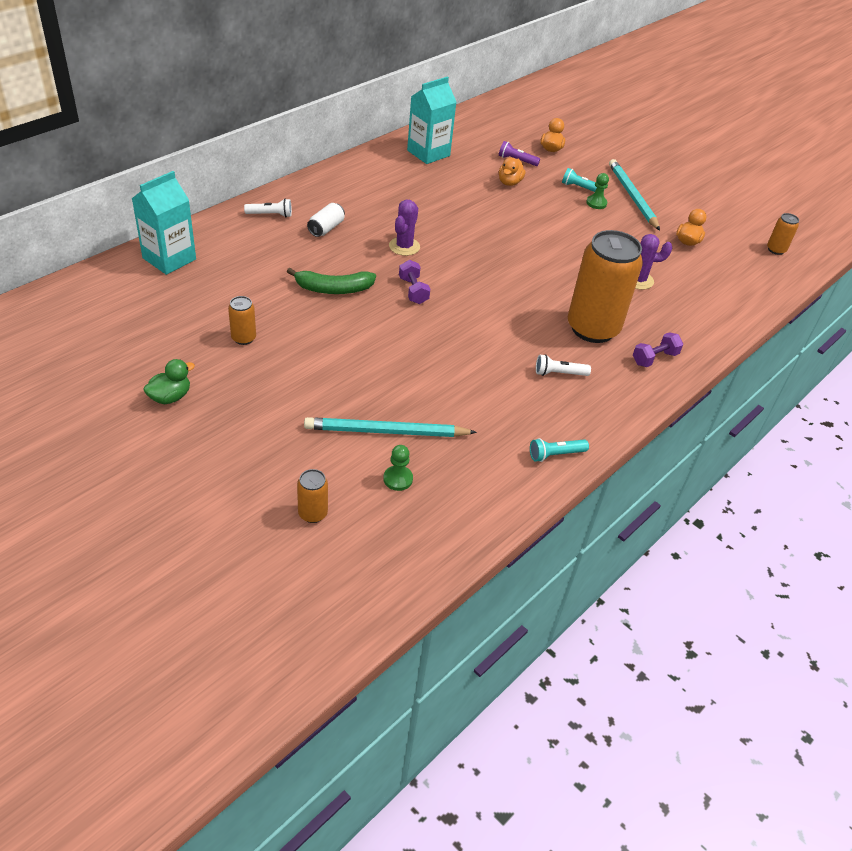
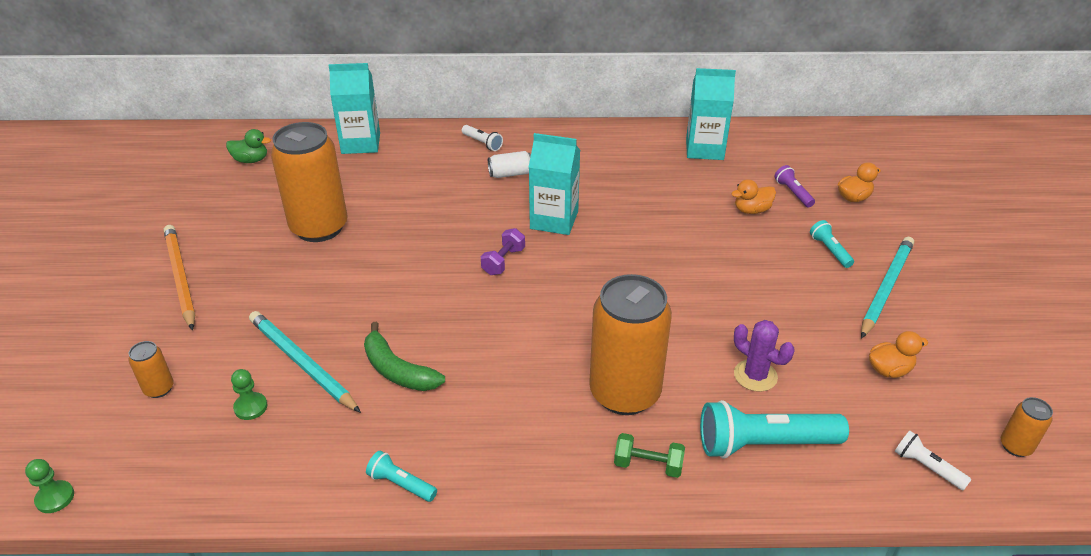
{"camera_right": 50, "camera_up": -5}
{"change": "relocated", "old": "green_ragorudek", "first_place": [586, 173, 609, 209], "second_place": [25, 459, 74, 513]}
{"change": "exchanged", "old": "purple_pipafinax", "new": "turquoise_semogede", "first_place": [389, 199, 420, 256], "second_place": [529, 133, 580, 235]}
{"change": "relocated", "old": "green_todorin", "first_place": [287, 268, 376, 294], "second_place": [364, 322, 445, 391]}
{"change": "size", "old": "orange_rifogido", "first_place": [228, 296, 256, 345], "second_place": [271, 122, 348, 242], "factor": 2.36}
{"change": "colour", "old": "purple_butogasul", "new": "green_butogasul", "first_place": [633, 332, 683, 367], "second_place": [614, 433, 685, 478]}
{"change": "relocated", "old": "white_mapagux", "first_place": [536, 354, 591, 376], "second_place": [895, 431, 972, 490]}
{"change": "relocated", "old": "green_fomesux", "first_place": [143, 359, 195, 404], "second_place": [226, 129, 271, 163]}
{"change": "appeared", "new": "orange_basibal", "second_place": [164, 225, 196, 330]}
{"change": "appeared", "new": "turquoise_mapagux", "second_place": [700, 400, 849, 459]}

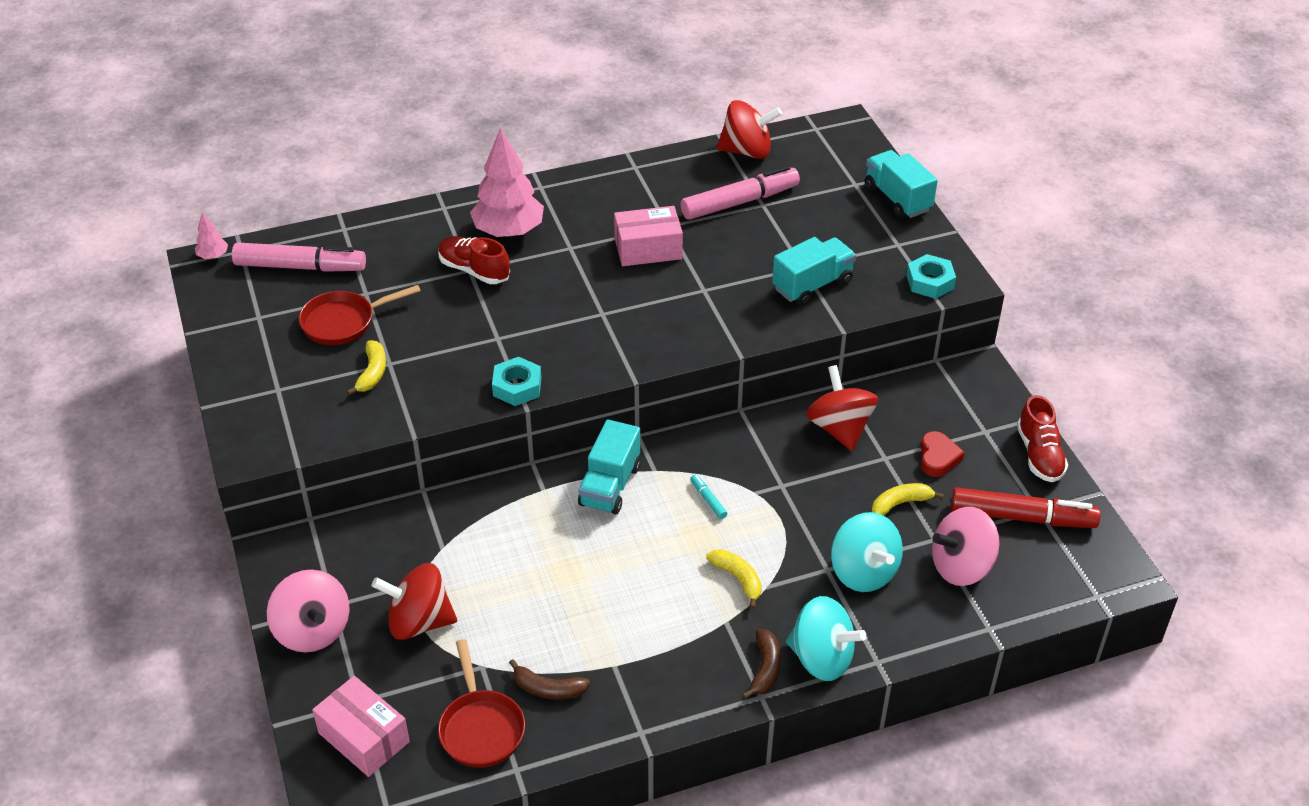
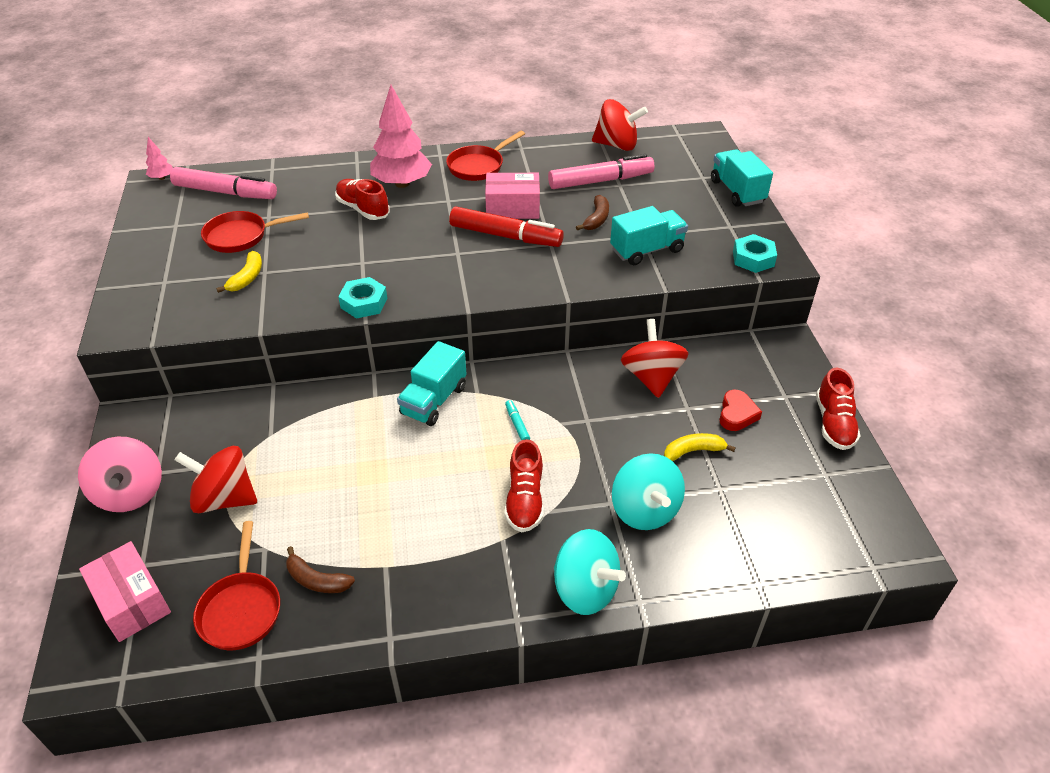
{"camera_right": 10, "camera_up": 0}
{"change": "relocated", "old": "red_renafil", "first_place": [951, 487, 1101, 528], "second_place": [449, 207, 564, 247]}
{"change": "missing", "old": "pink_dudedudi", "first_place": [932, 507, 999, 586]}
{"change": "exchanged", "old": "yellow_todorin", "new": "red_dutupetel", "first_place": [706, 549, 762, 609], "second_place": [505, 439, 544, 532]}
{"change": "relocated", "old": "brown_todorin", "first_place": [742, 629, 781, 699], "second_place": [576, 195, 609, 231]}
{"change": "appeared", "new": "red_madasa", "second_place": [446, 131, 525, 181]}

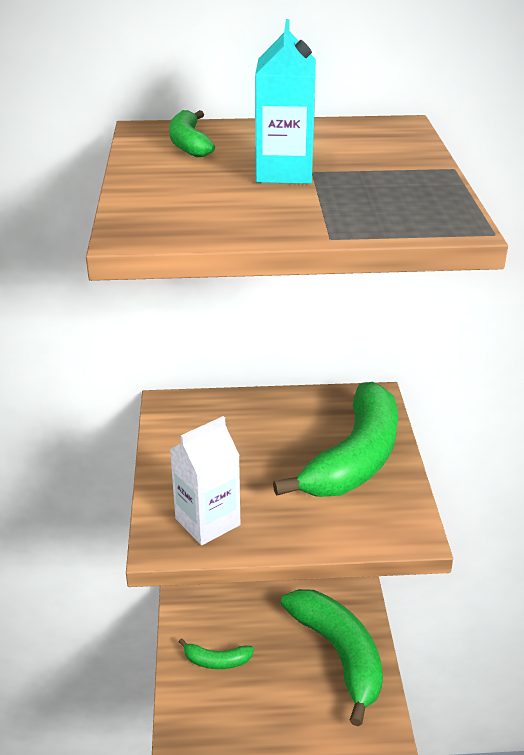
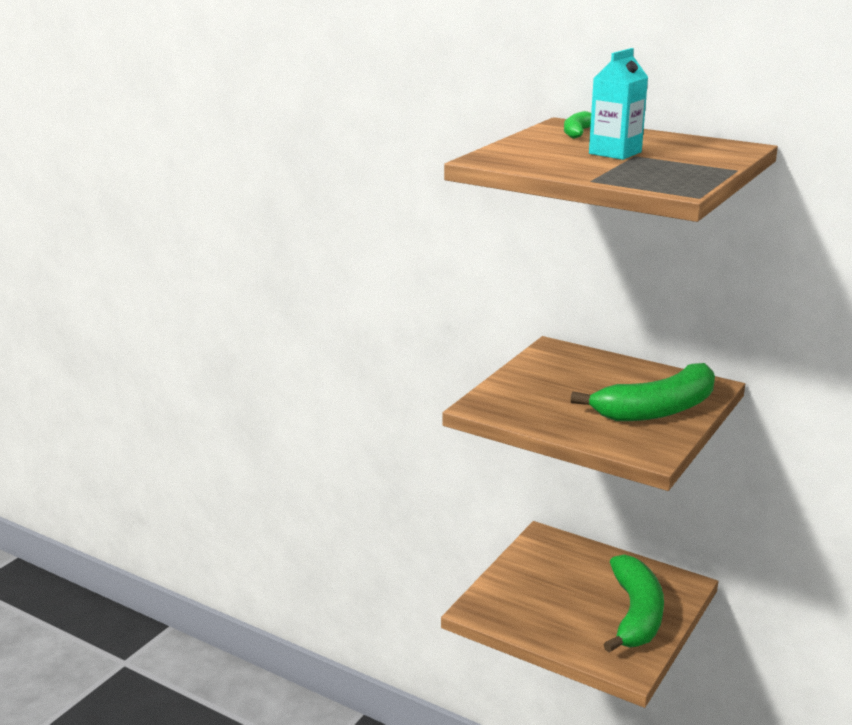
{"camera_right": 35, "camera_up": -10}
{"change": "missing", "old": "white_semogede", "first_place": [170, 416, 240, 545]}
{"change": "missing", "old": "green_todorin", "first_place": [179, 638, 254, 669]}

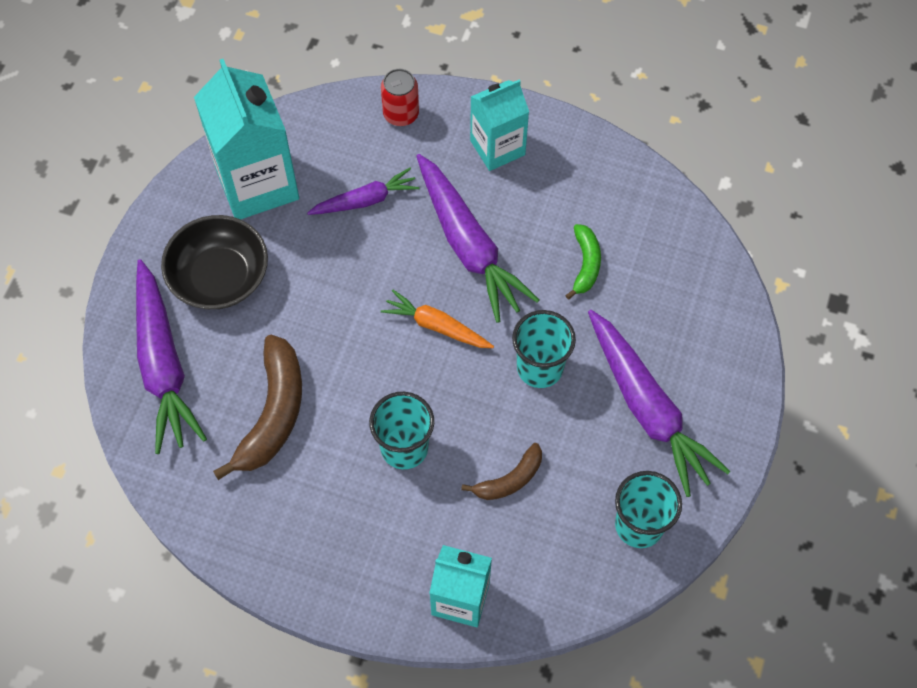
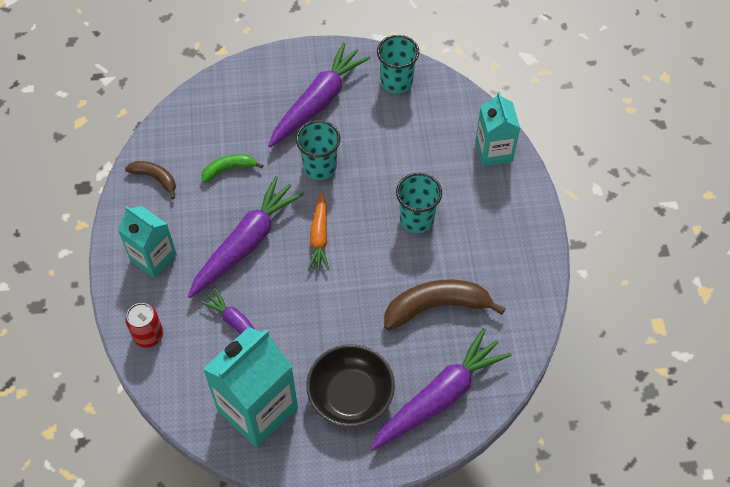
{"camera_right": -115, "camera_up": -5}
{"change": "relocated", "old": "brown_todorin", "first_place": [461, 443, 542, 500], "second_place": [125, 161, 176, 199]}

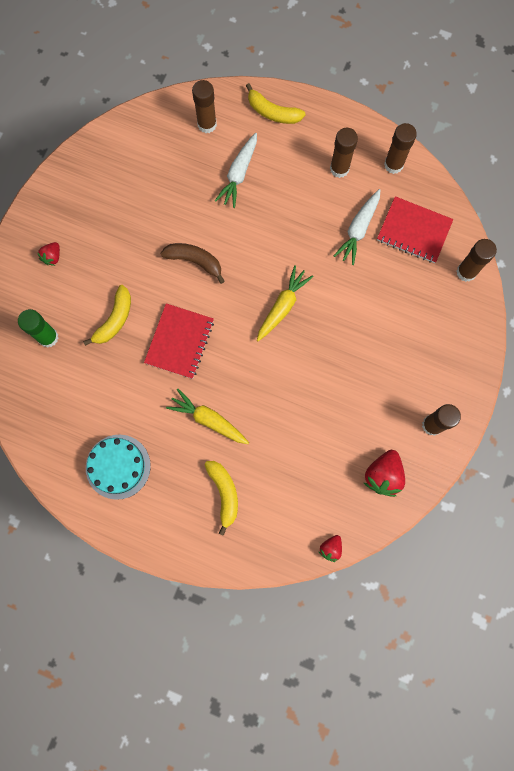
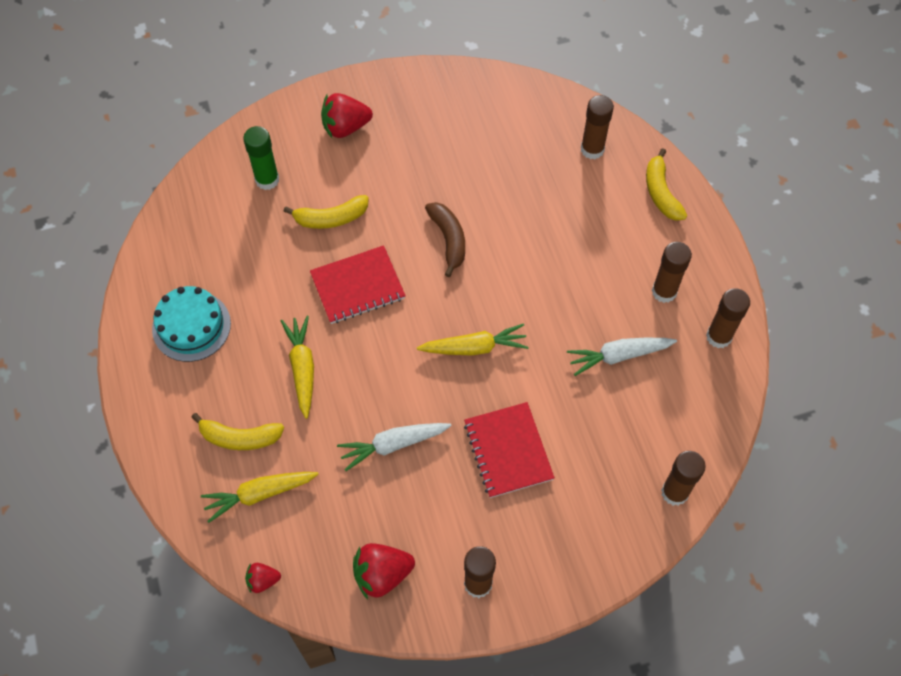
{"camera_right": 50, "camera_up": -15}
{"change": "relocated", "old": "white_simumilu", "first_place": [215, 133, 257, 208], "second_place": [337, 423, 452, 471]}
{"change": "relocated", "old": "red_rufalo", "first_place": [377, 196, 453, 263], "second_place": [464, 402, 555, 498]}
{"change": "size", "old": "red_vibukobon", "first_place": [37, 242, 60, 266], "second_place": [321, 93, 373, 138], "factor": 1.78}
{"change": "spun", "old": "yellow_todorin", "first_place": [204, 461, 238, 536], "second_place": [191, 413, 284, 450], "degrees": 60}
{"change": "appeared", "new": "yellow_simumilu", "second_place": [201, 472, 319, 523]}

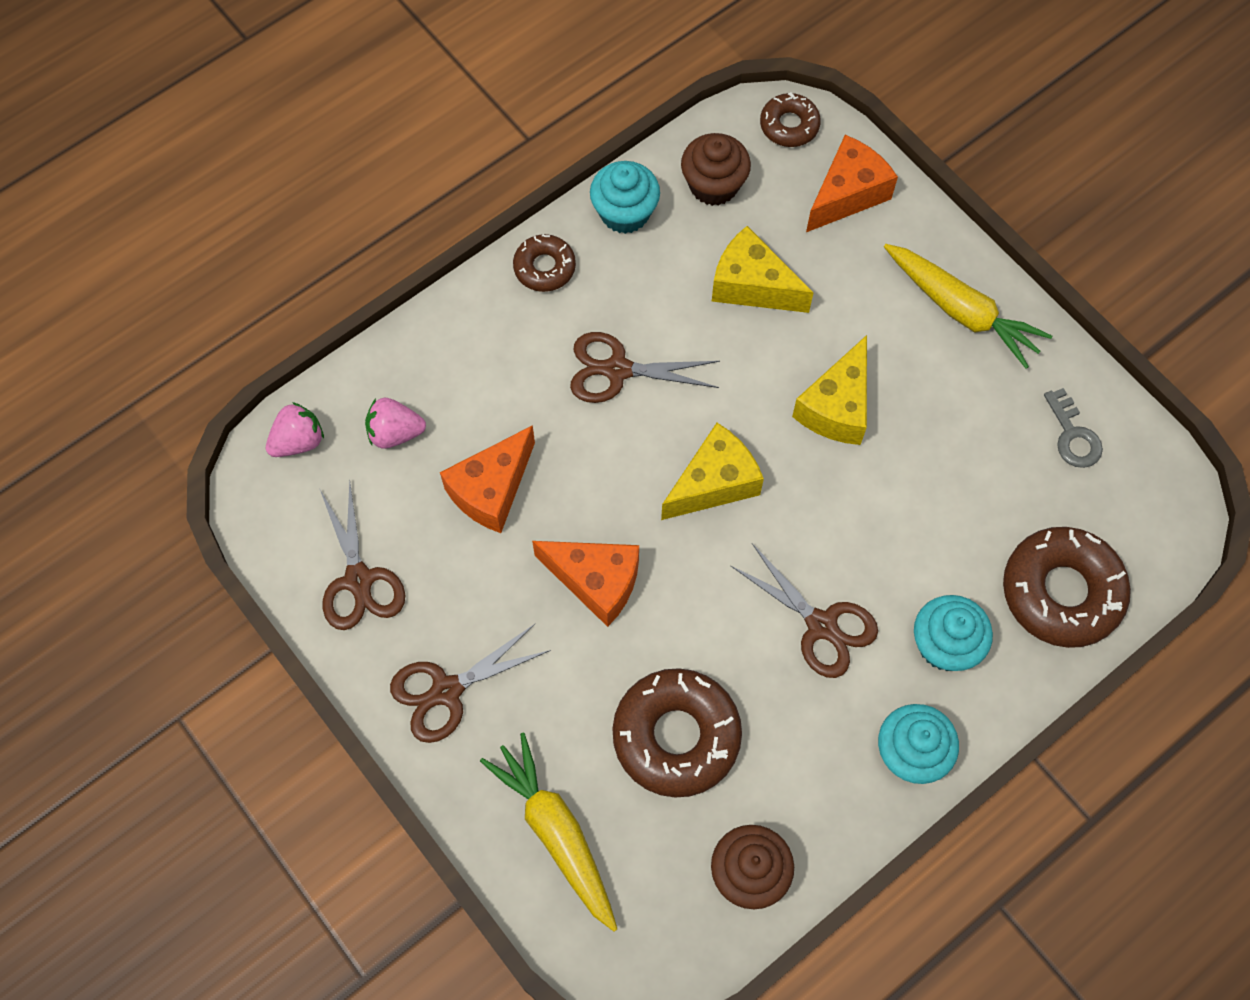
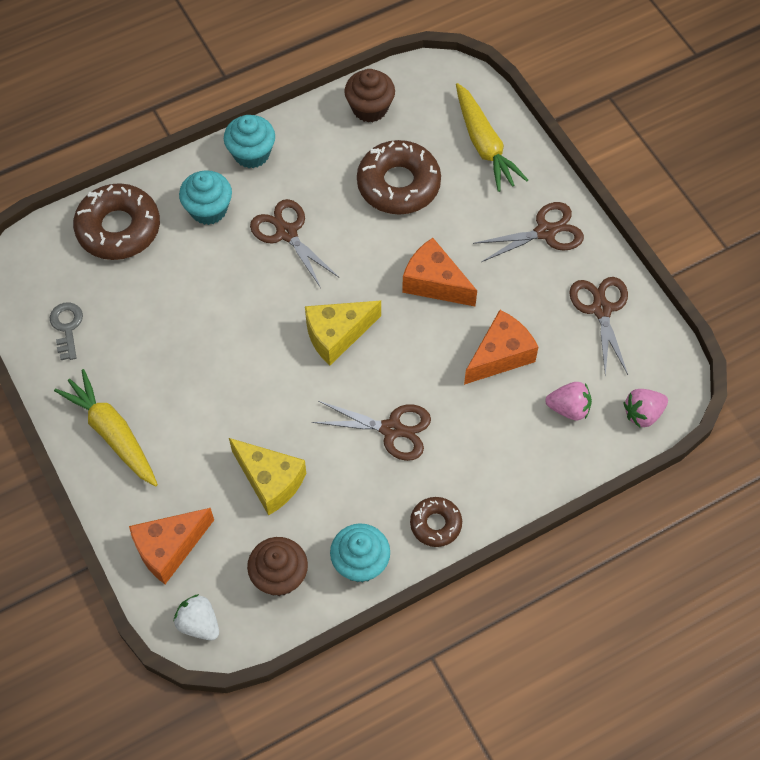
{"camera_right": -170, "camera_up": -5}
{"change": "exchanged", "old": "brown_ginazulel", "new": "white_vibukobon", "first_place": [760, 92, 821, 147], "second_place": [174, 594, 219, 640]}
{"change": "missing", "old": "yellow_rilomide", "first_place": [792, 335, 867, 445]}

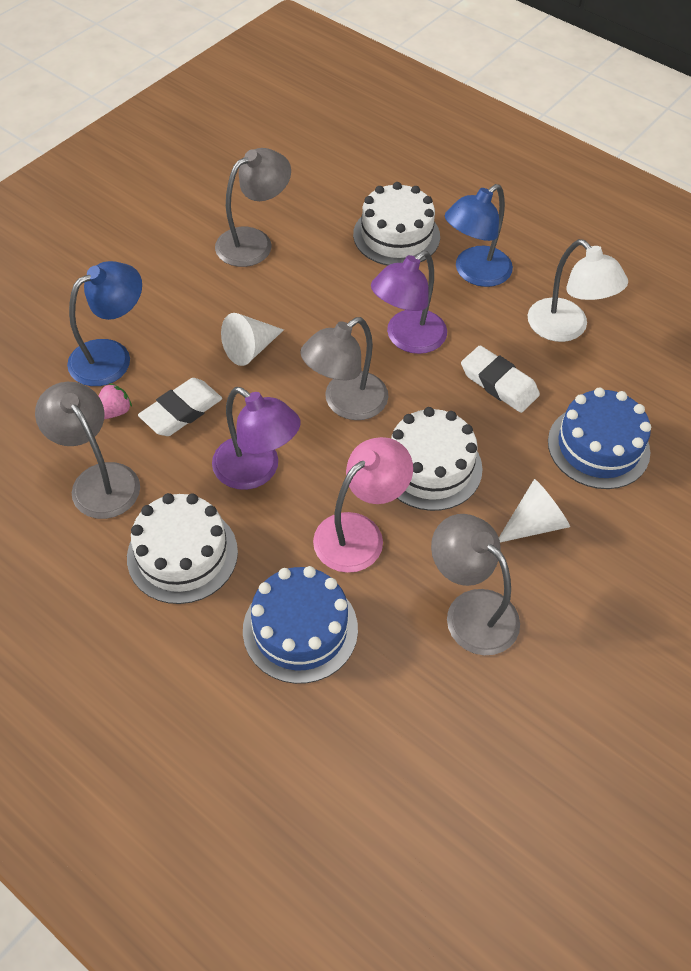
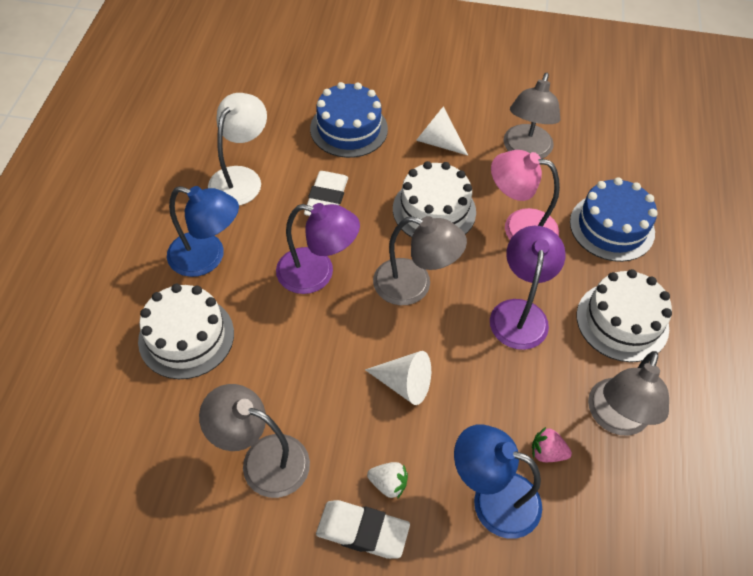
{"camera_right": -120, "camera_up": 0}
{"change": "relocated", "old": "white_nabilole", "first_place": [138, 378, 222, 436], "second_place": [316, 500, 410, 559]}
{"change": "appeared", "new": "white_vibukobon", "second_place": [367, 462, 408, 499]}

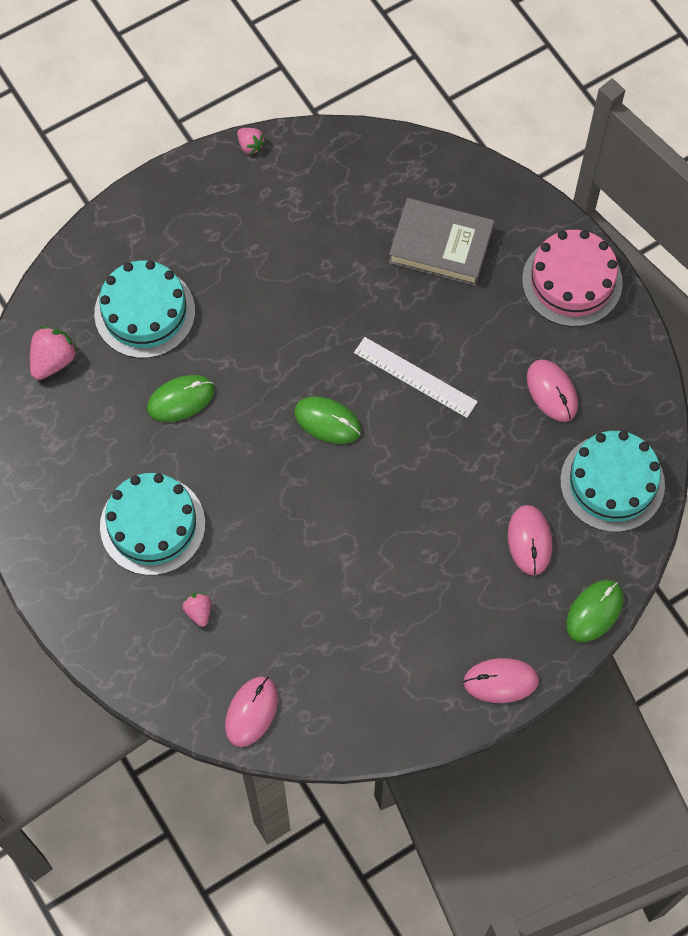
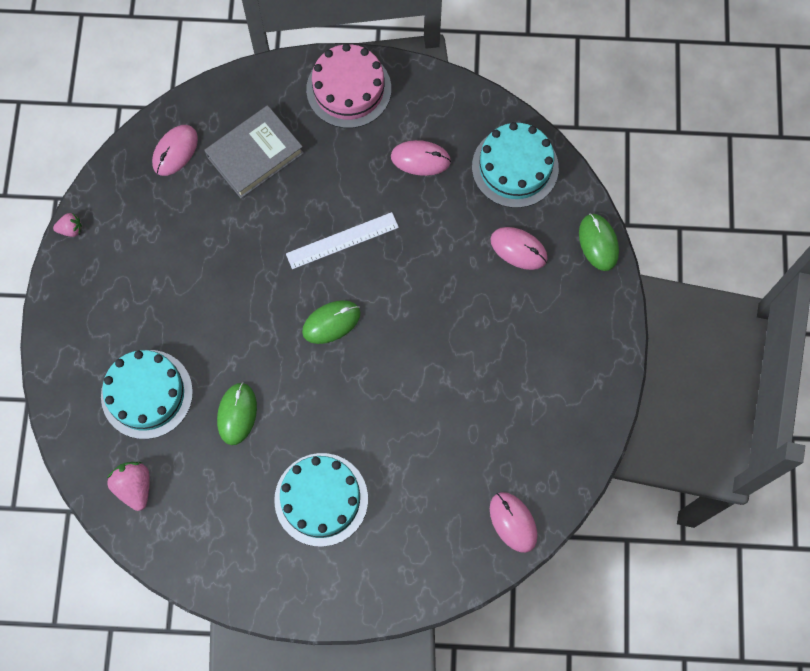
{"camera_right": -55, "camera_up": 5}
{"change": "missing", "old": "pink_vibukobon", "first_place": [182, 593, 211, 627]}
{"change": "relocated", "old": "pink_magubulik", "first_place": [463, 658, 539, 703], "second_place": [152, 125, 198, 176]}

